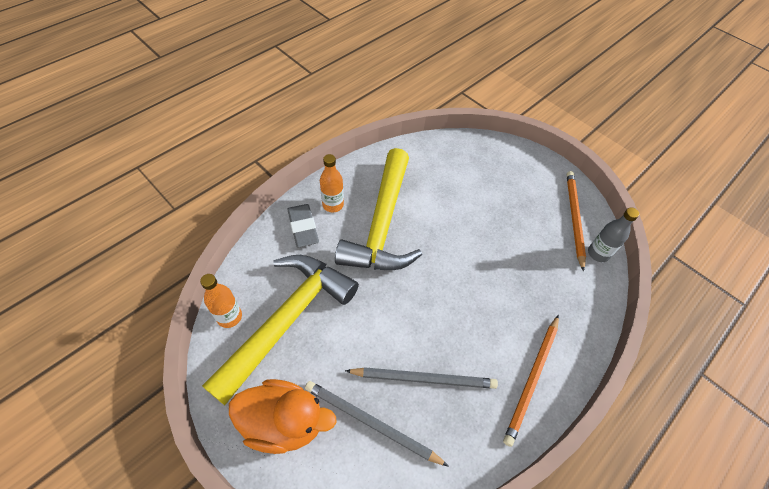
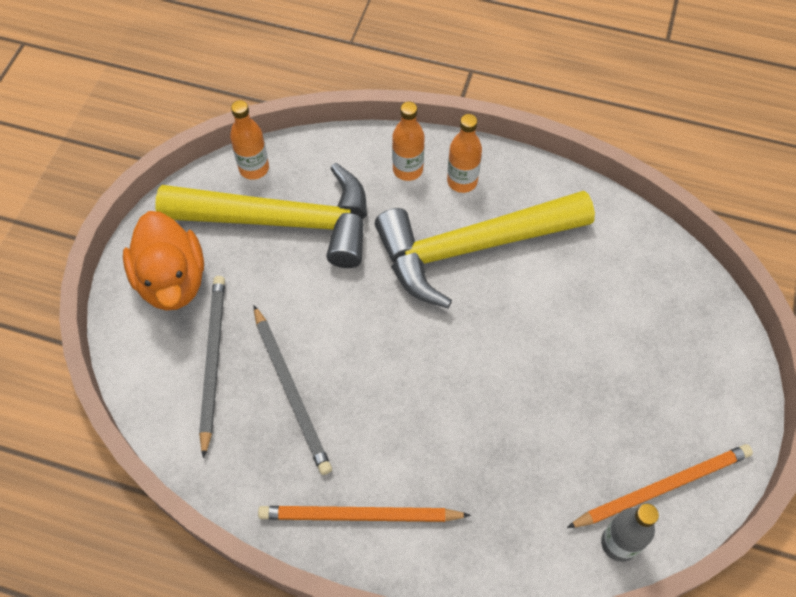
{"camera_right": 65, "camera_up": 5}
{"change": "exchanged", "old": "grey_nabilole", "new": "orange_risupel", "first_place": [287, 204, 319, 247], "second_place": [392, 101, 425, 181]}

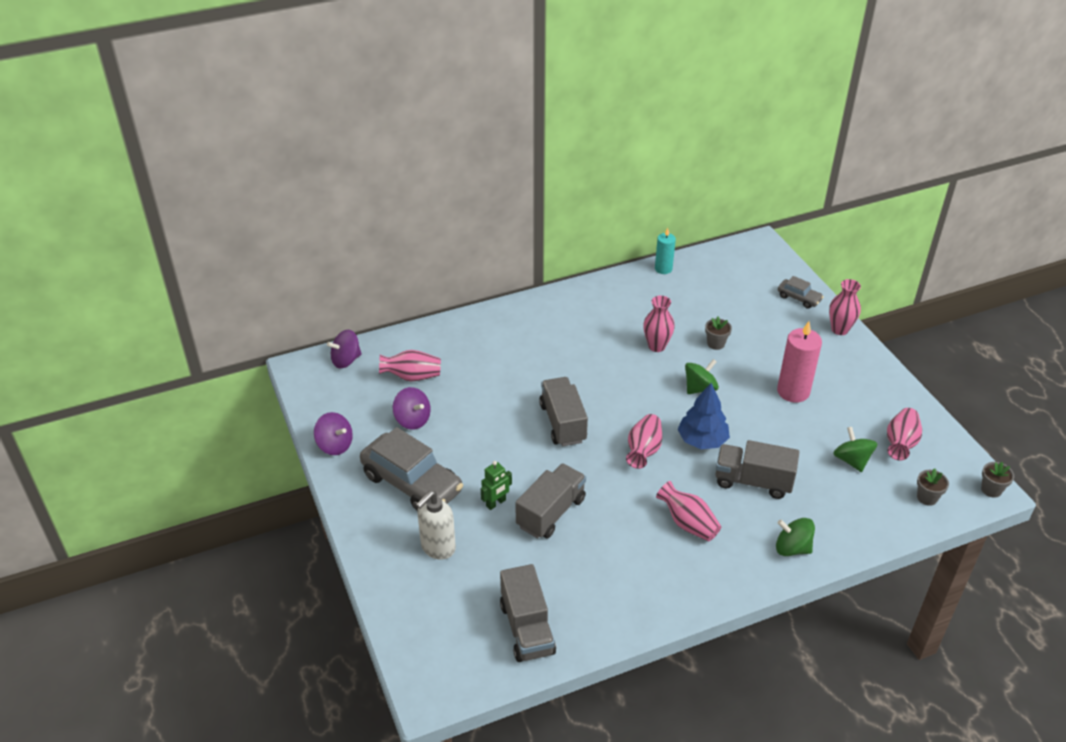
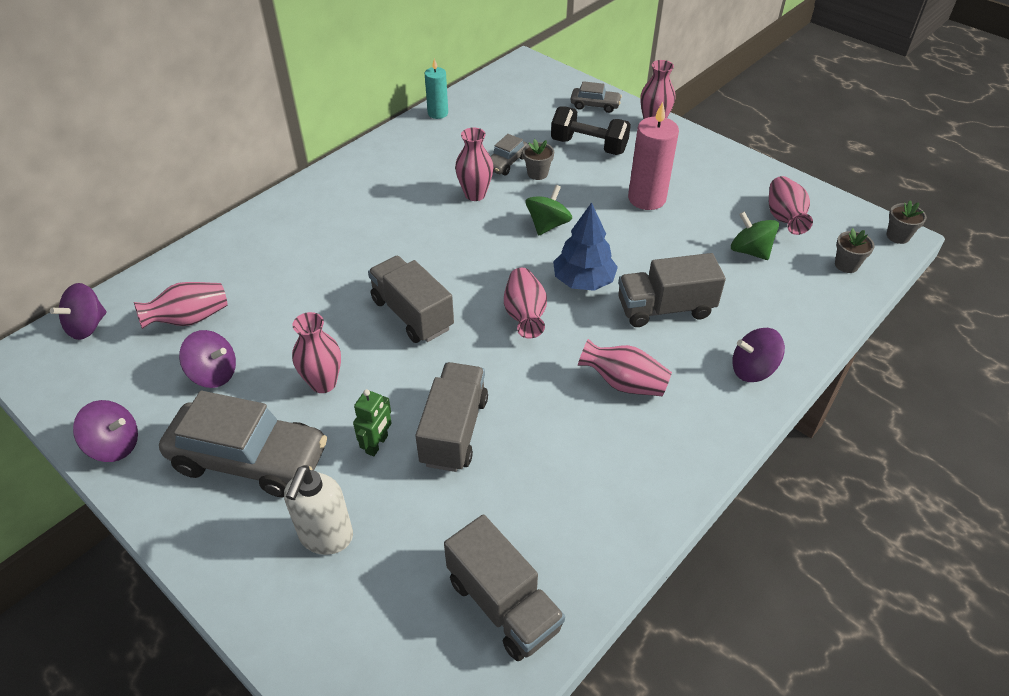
{"camera_right": -25, "camera_up": 5}
{"change": "colour", "old": "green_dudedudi", "new": "purple_dudedudi", "first_place": [776, 518, 815, 556], "second_place": [732, 328, 785, 382]}
{"change": "appeared", "new": "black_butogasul", "second_place": [551, 106, 631, 155]}
{"change": "appeared", "new": "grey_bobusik", "second_place": [490, 134, 528, 175]}
{"change": "appeared", "new": "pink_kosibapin", "second_place": [292, 312, 341, 393]}

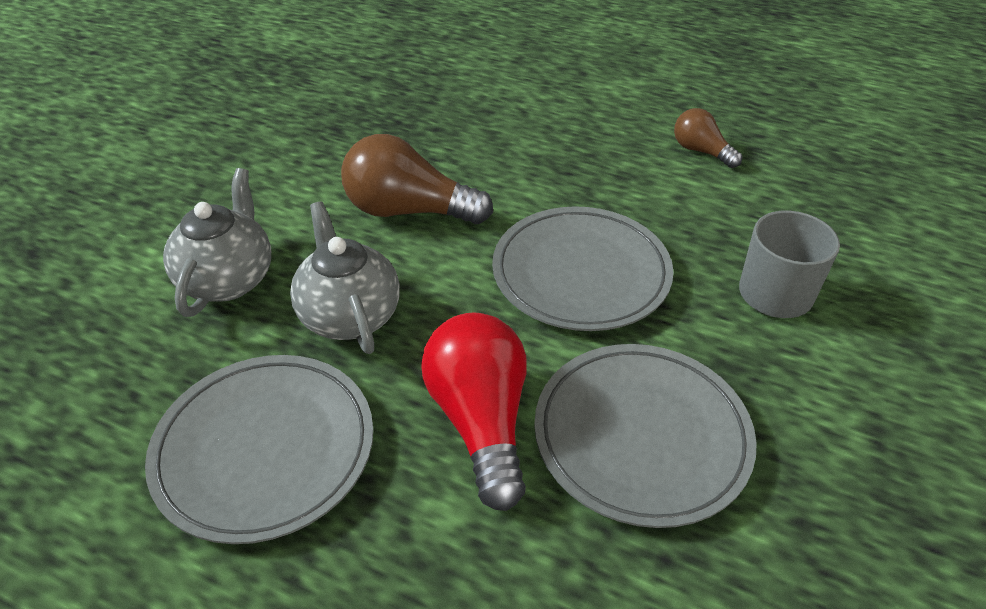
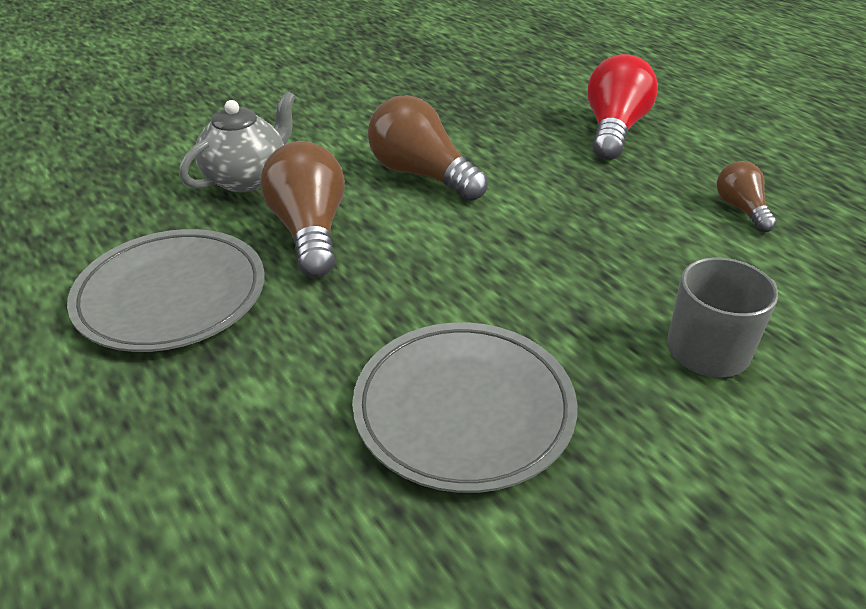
{"camera_right": 30, "camera_up": -5}
{"change": "exchanged", "old": "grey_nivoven", "new": "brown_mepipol", "first_place": [290, 201, 400, 354], "second_place": [260, 141, 345, 277]}
{"change": "missing", "old": "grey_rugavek", "first_place": [492, 206, 673, 331]}
{"change": "relocated", "old": "red_mepipol", "first_place": [421, 313, 527, 511], "second_place": [587, 54, 658, 160]}

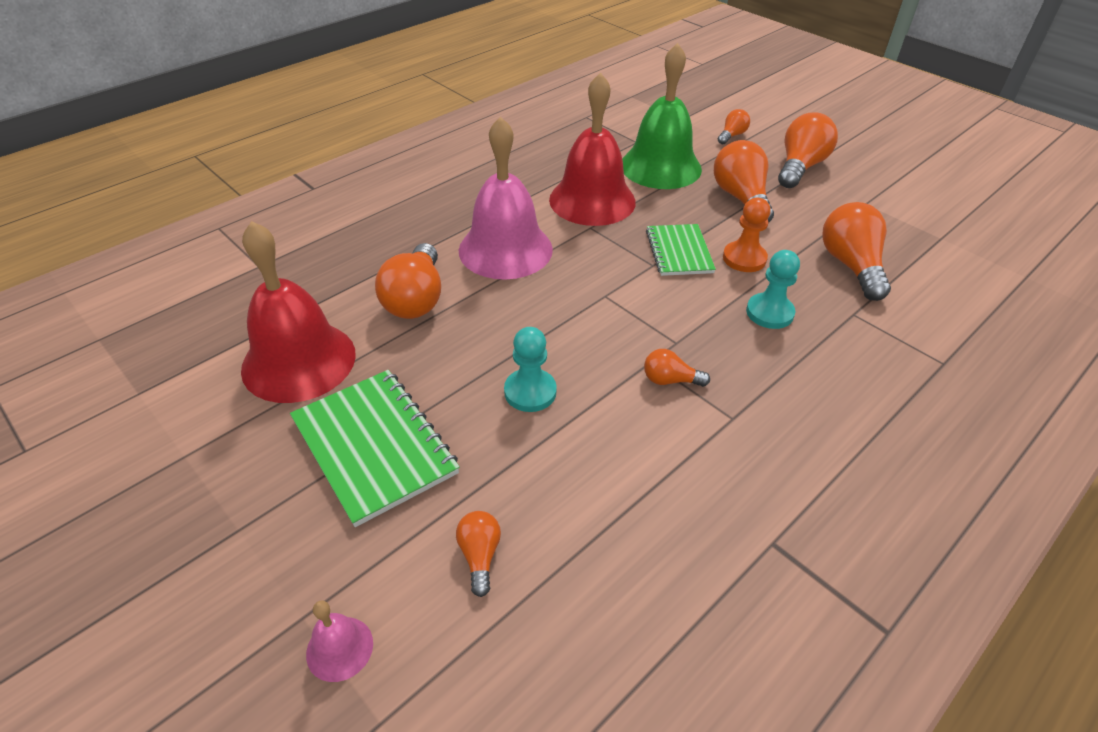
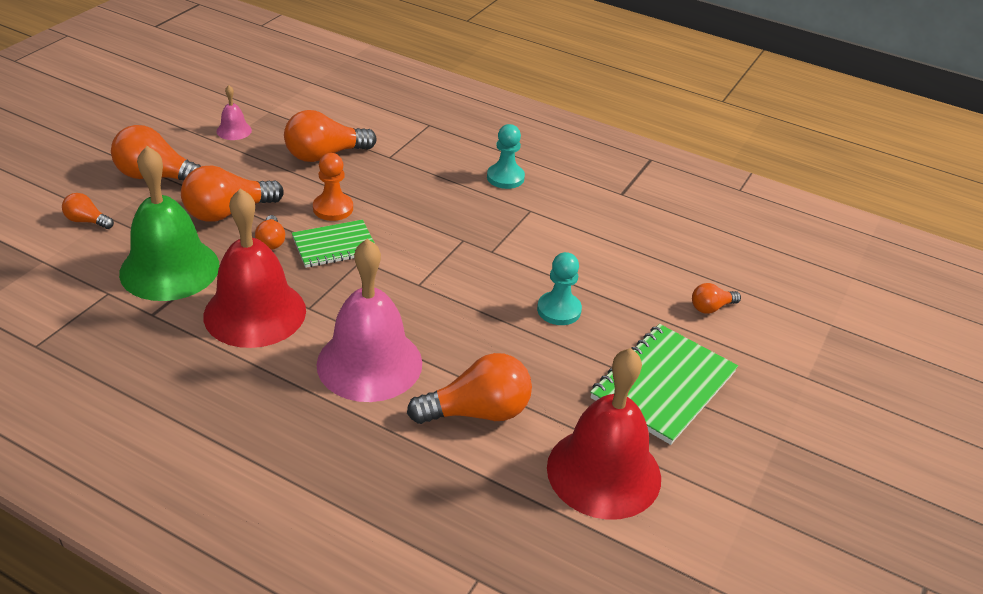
{"camera_right": -110, "camera_up": -5}
{"change": "relocated", "old": "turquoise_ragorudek", "first_place": [746, 250, 800, 329], "second_place": [487, 124, 525, 189]}
{"change": "relocated", "old": "orange_mepipol", "first_place": [644, 349, 710, 387], "second_place": [255, 215, 285, 250]}
{"change": "relocated", "old": "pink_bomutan", "first_place": [306, 600, 373, 682], "second_place": [217, 85, 252, 140]}

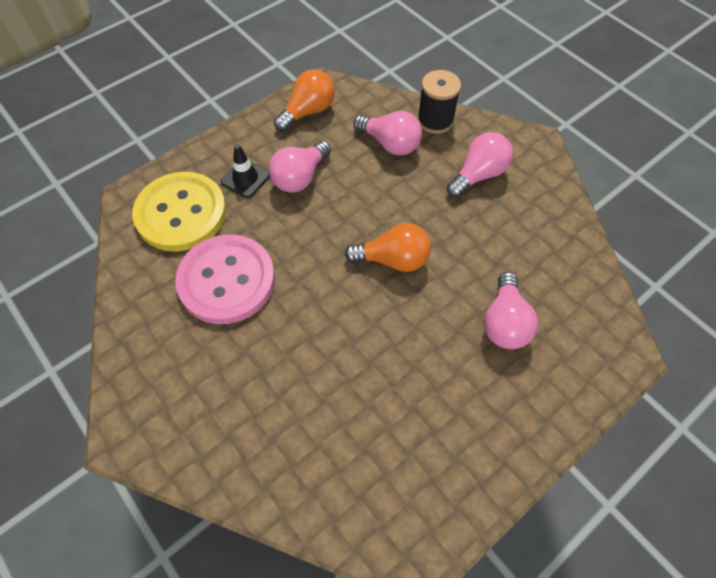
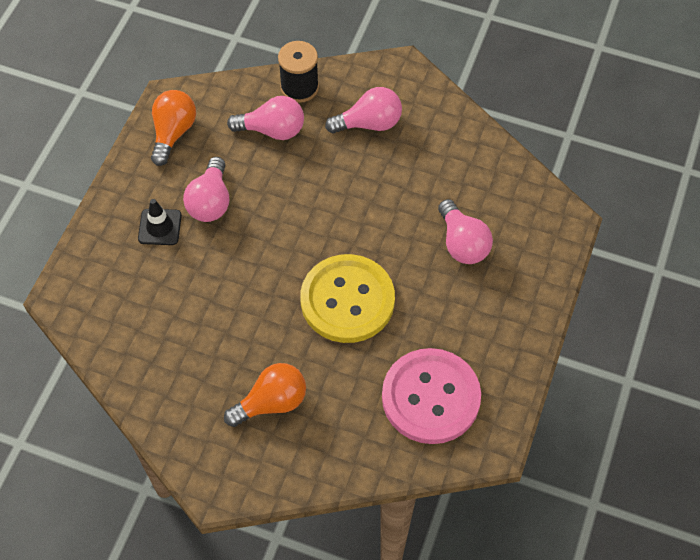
{"camera_right": -30, "camera_up": 0}
{"change": "spun", "old": "pink_mepipol", "first_place": [447, 132, 513, 198], "second_place": [325, 87, 402, 133], "degrees": 60}
{"change": "relocated", "old": "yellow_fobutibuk", "first_place": [132, 172, 227, 252], "second_place": [300, 254, 395, 343]}
{"change": "relocated", "old": "orange_mepipol", "first_place": [344, 223, 431, 272], "second_place": [224, 363, 306, 427]}
{"change": "relocated", "old": "pink_fobutibuk", "first_place": [175, 235, 275, 324], "second_place": [382, 348, 481, 444]}

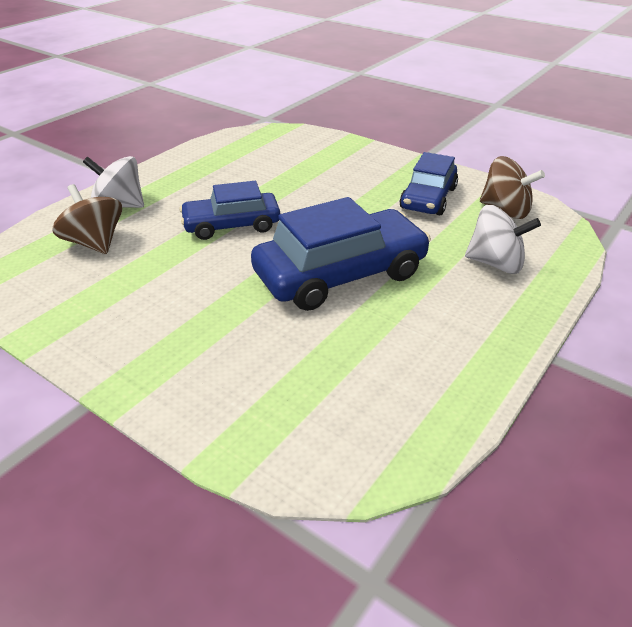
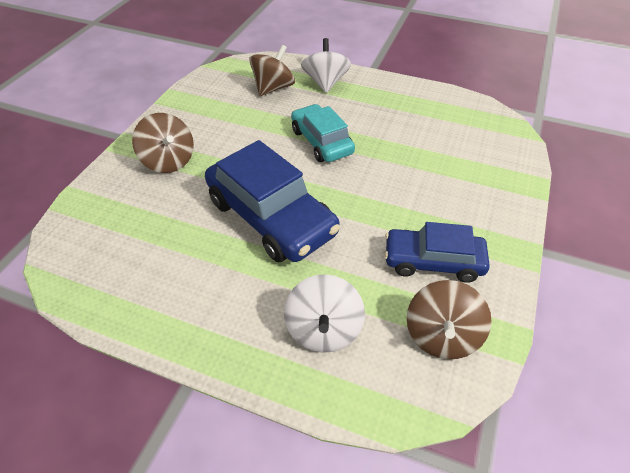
{"camera_right": 75, "camera_up": 10}
{"change": "colour", "old": "blue_bobusik", "new": "turquoise_bobusik", "first_place": [179, 181, 280, 240], "second_place": [291, 104, 355, 162]}
{"change": "appeared", "new": "brown_dudedudi", "second_place": [132, 113, 194, 173]}

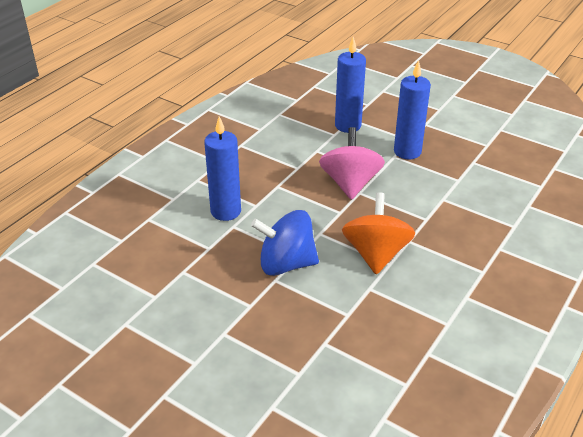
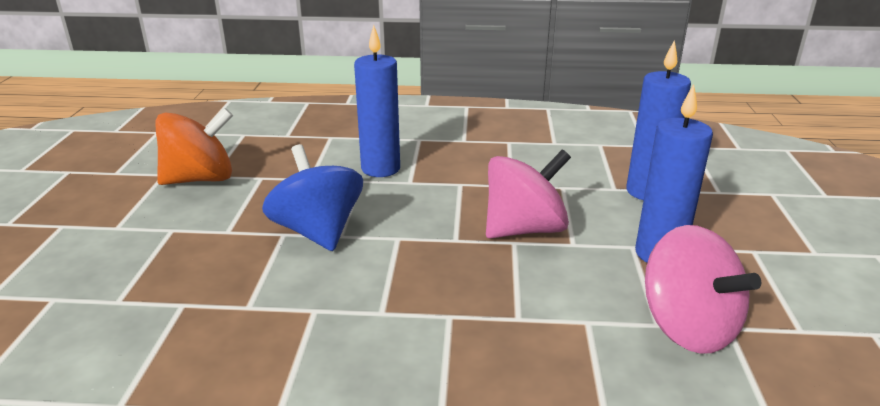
{"camera_right": 60, "camera_up": -10}
{"change": "relocated", "old": "orange_dudedudi", "first_place": [342, 193, 415, 275], "second_place": [155, 108, 233, 185]}
{"change": "appeared", "new": "pink_dudedudi", "second_place": [645, 225, 761, 354]}

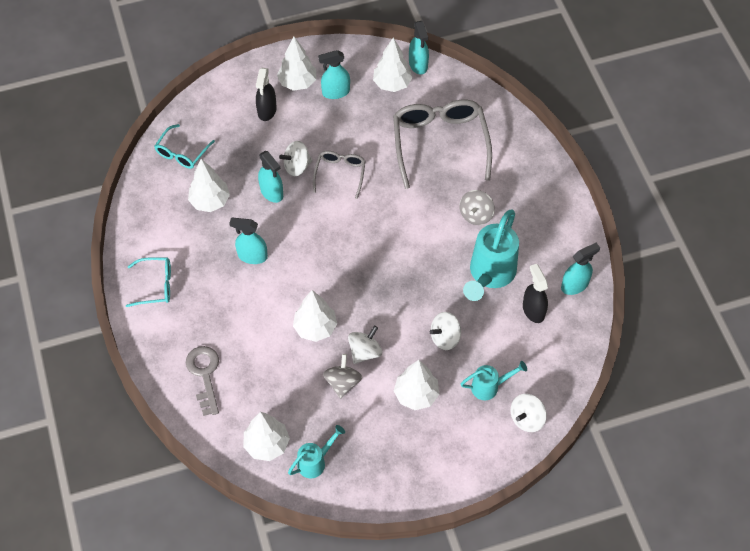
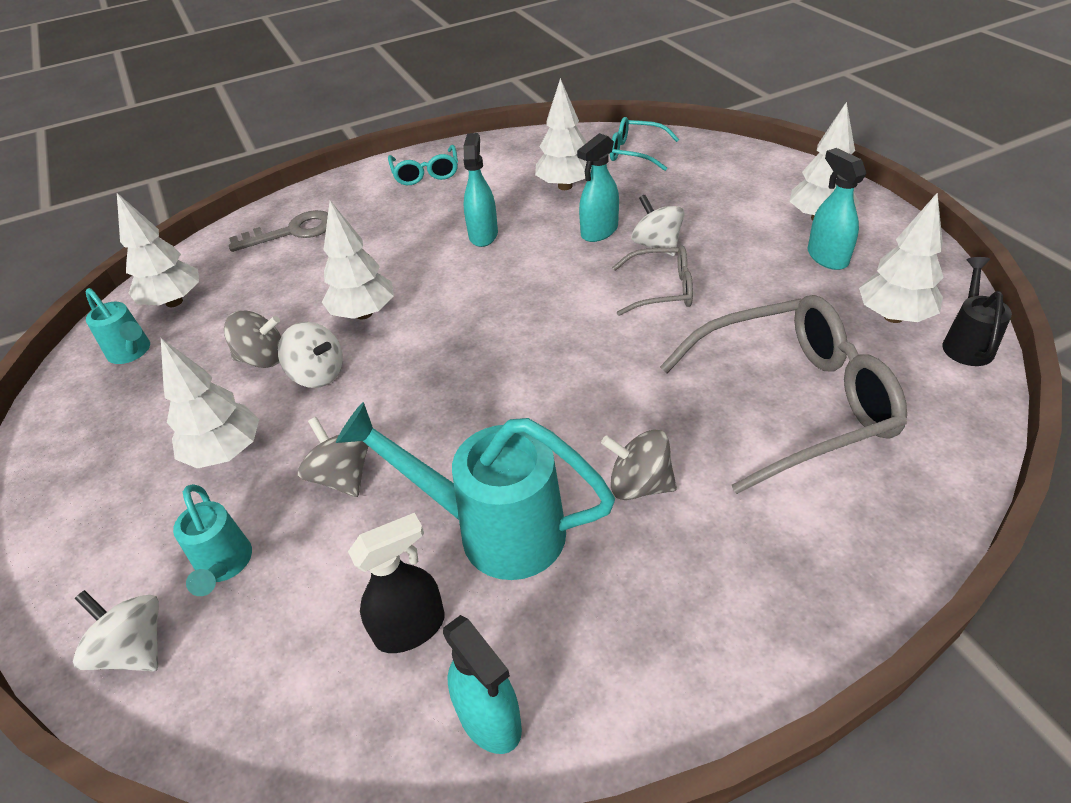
{"camera_right": 85, "camera_up": -15}
{"change": "exchanged", "old": "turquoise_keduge", "new": "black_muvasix", "first_place": [409, 21, 429, 75], "second_place": [942, 257, 1012, 366]}
{"change": "missing", "old": "black_keduge", "first_place": [256, 68, 276, 121]}
{"change": "colour", "old": "white_dudedudi", "new": "grey_dudedudi", "first_place": [430, 312, 461, 350], "second_place": [298, 417, 368, 497]}

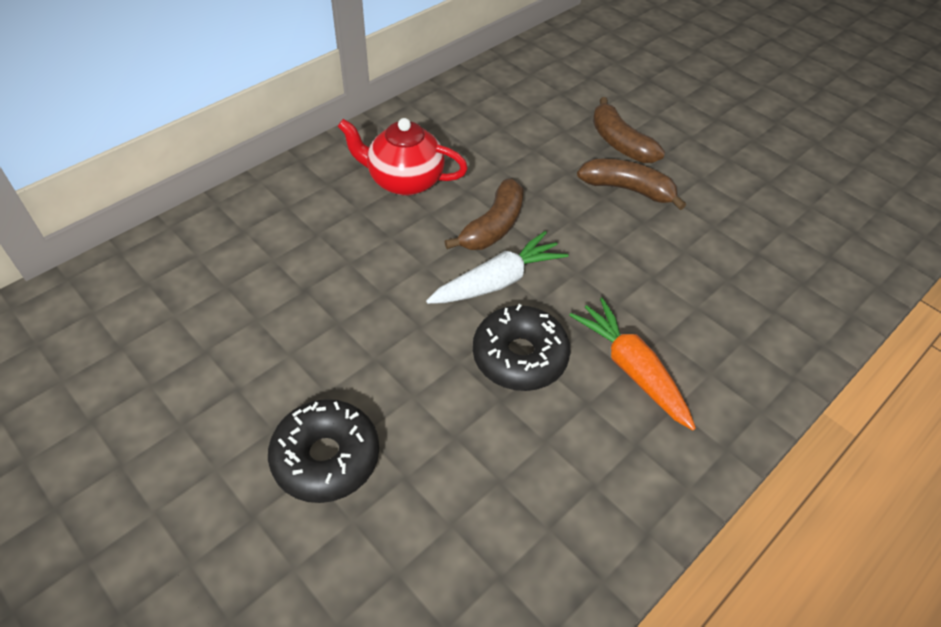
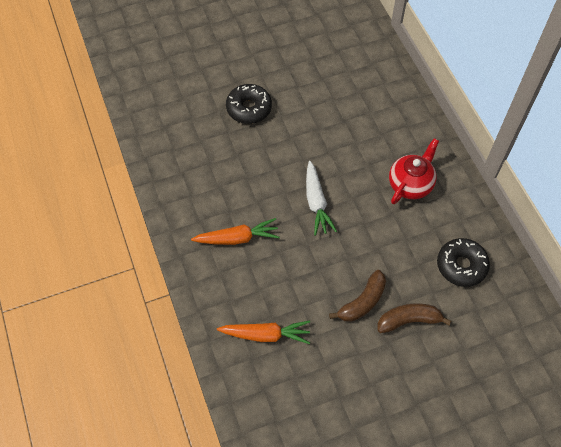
{"camera_right": 115, "camera_up": 10}
{"change": "missing", "old": "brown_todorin", "first_place": [445, 178, 523, 250]}
{"change": "relocated", "old": "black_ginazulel", "first_place": [473, 304, 570, 391], "second_place": [437, 238, 490, 287]}
{"change": "appeared", "new": "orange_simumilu", "second_place": [217, 320, 310, 344]}

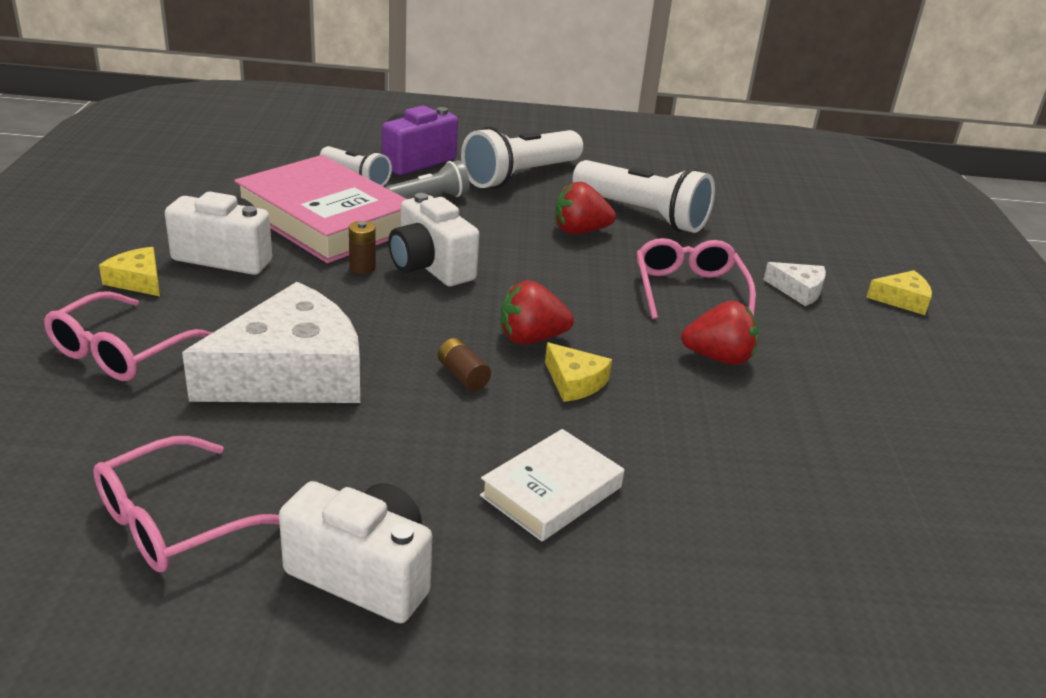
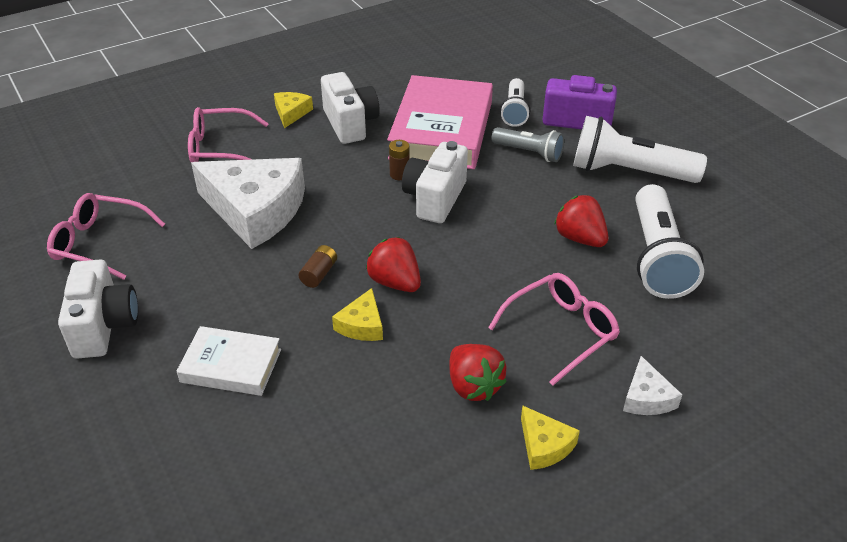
{"camera_right": 60, "camera_up": 10}
{"change": "relocated", "old": "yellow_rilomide", "first_place": [866, 270, 932, 315], "second_place": [521, 405, 580, 470]}

